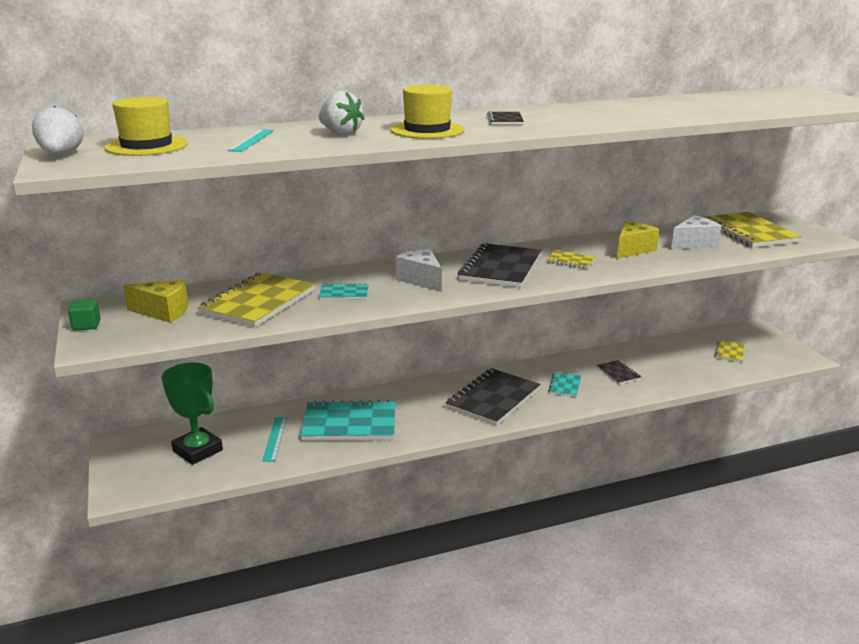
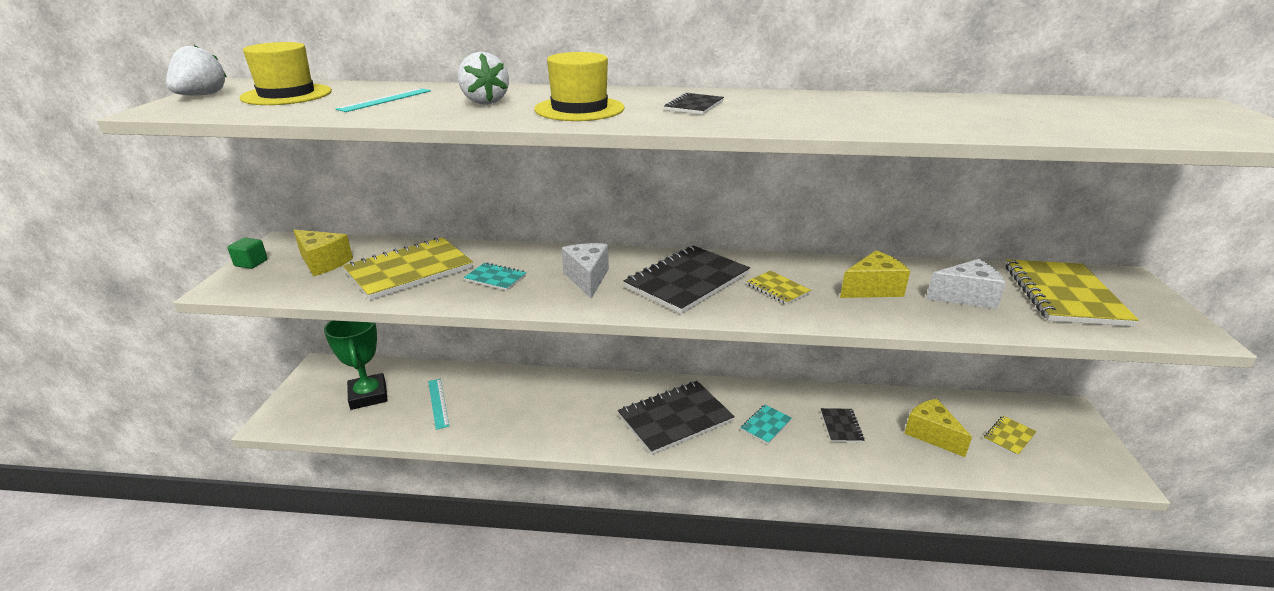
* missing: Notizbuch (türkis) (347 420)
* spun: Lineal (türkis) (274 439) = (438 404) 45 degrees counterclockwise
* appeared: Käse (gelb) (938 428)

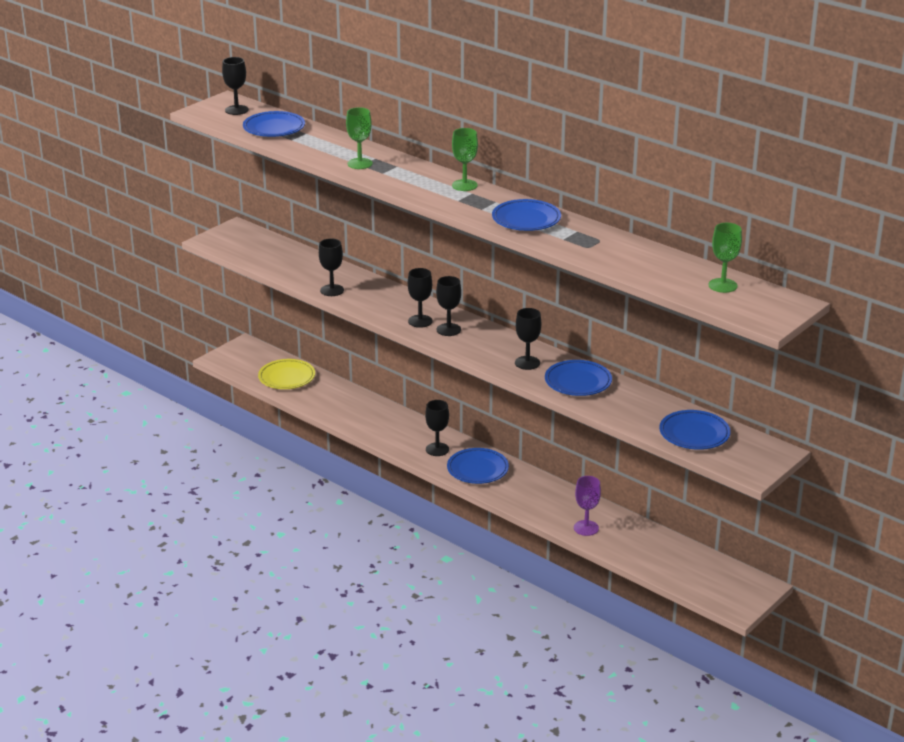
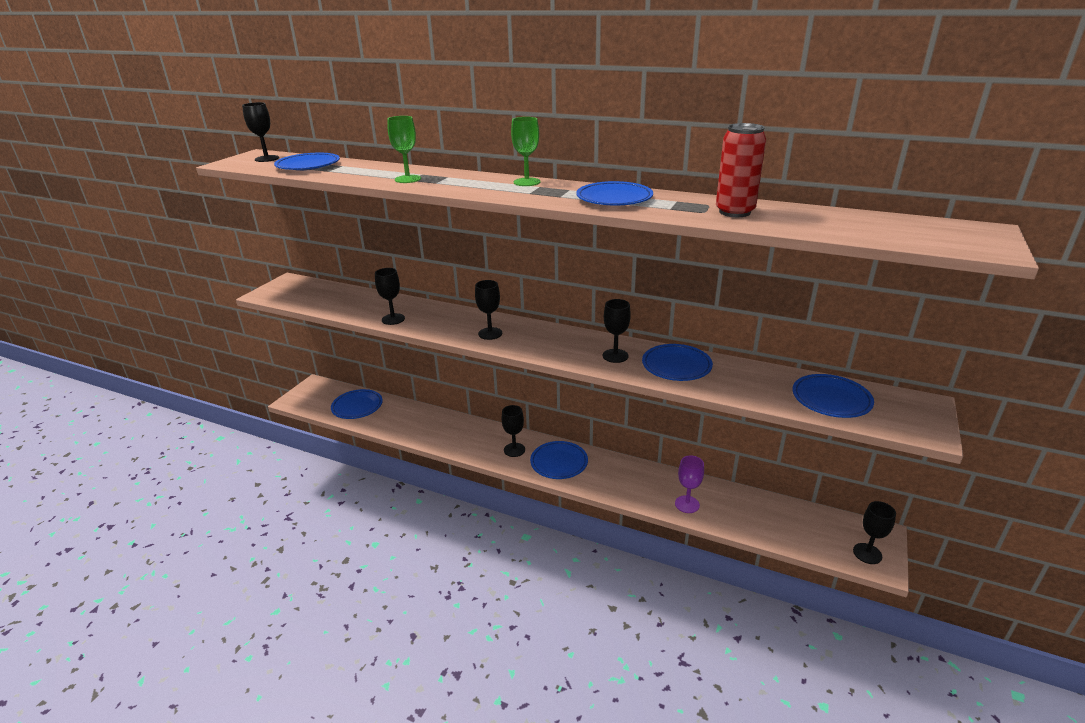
* missing: Kelch (grün) (725 258)
* relocated: Kelch (schwarz) (448 306) to (874 532)
* colour: Teller (gelb) (286 374) to Teller (blau) (357 404)
* appeared: Dose (rot) (741 170)

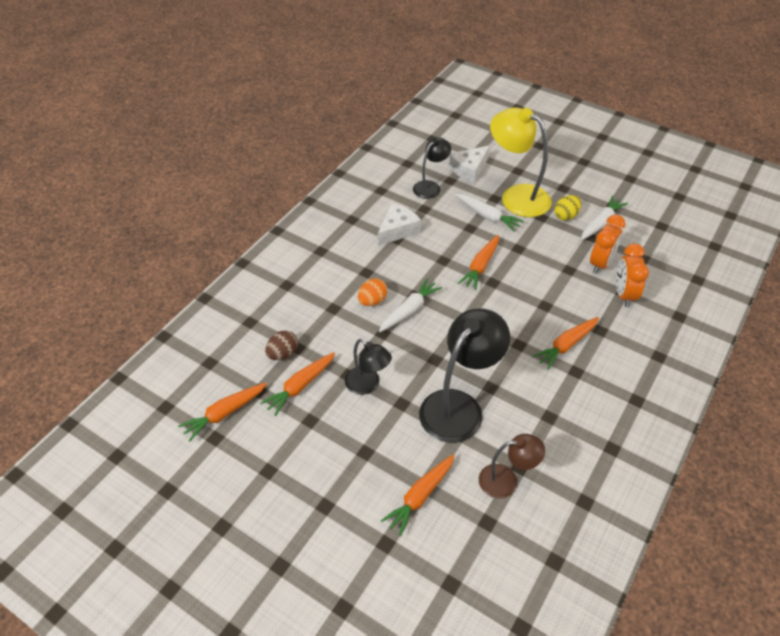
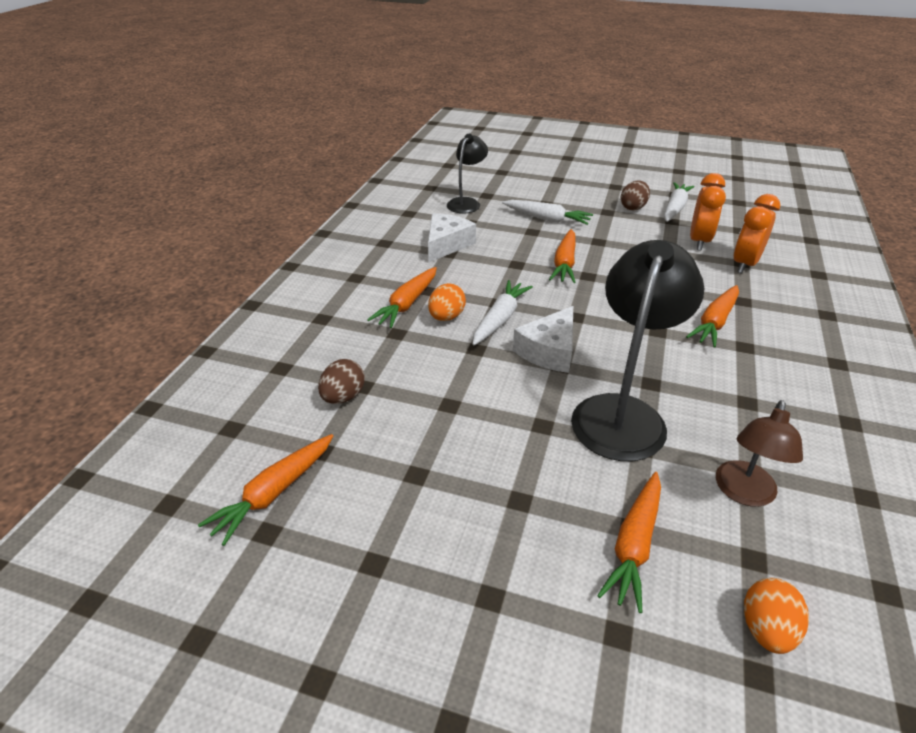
* missing: Lampe (gelb) (521 162)
* relocated: Käse (weiß) (469 164) to (543 339)
* colour: Ei (gelb) (567 208) to Ei (braun) (635 195)
* spun: Wecker (orange) (632 275) = (756 233) 45 degrees clockwise
* missing: Lampe (schwarz) (368 367)
* relocated: Karotte (orange) (297 384) to (402 297)
* spun: Lampe (braun) (512 466) = (759 453) 135 degrees clockwise
* appeared: Ei (orange) (776 616)

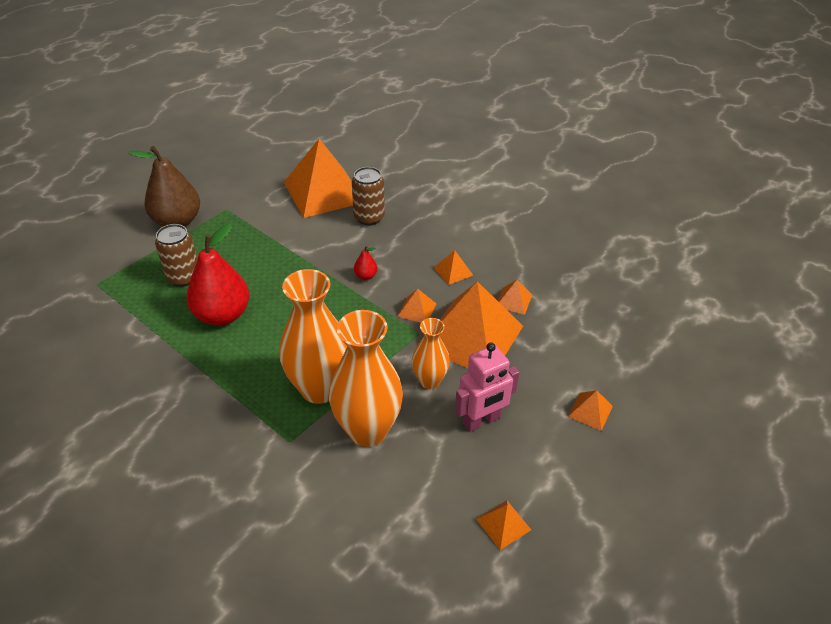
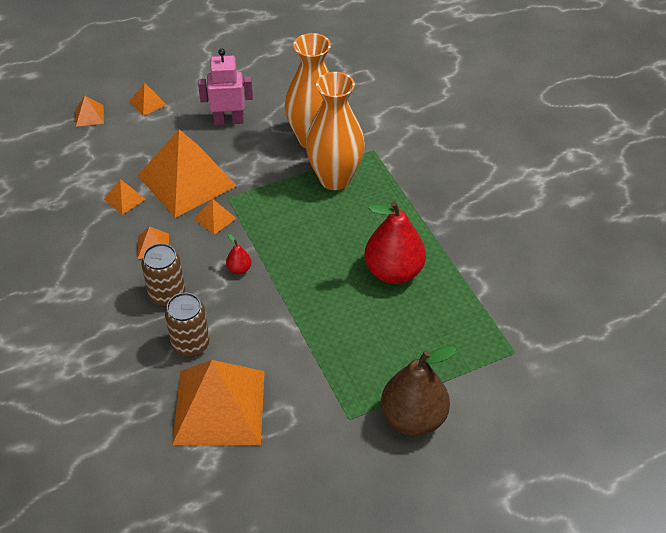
* relocated: Dose (braun) (176 255) to (163 275)
* missing: Vase (orange) (431 353)
* relocated: Pyramide (orange) (503 525) to (90 111)

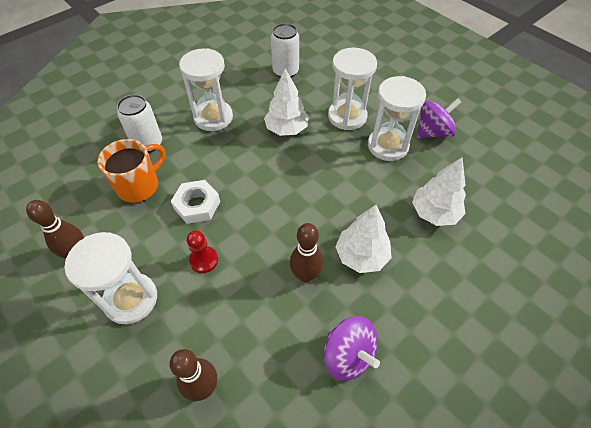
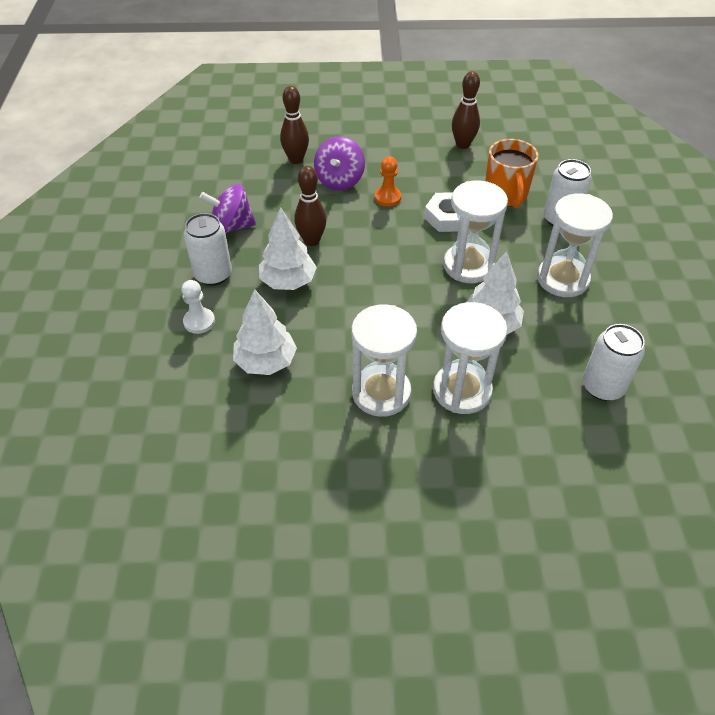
* relocated: Kreisel (lila) (439 118) to (339 163)
* colour: Bauer (rot) (202 251) to Bauer (orange) (388 181)
* relocated: Sanduhr (weiß) (111 278) to (475 232)
* appeared: Dose (weiß) (208 249)
* appeared: Bauer (weiß) (198 307)

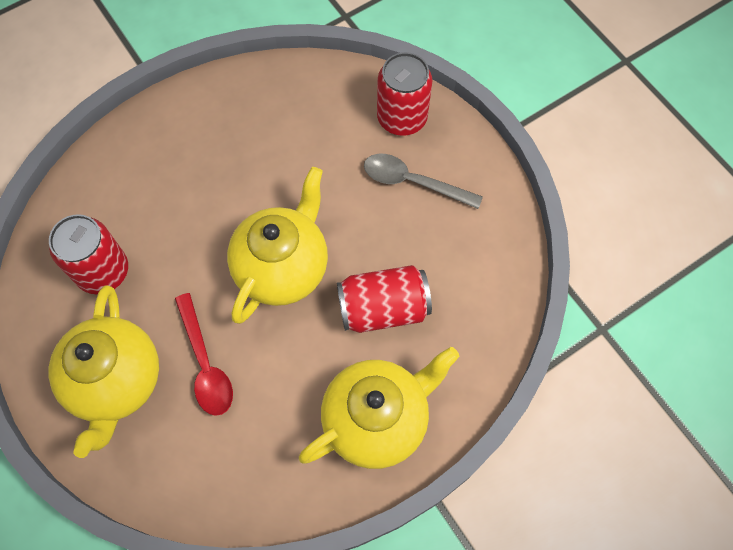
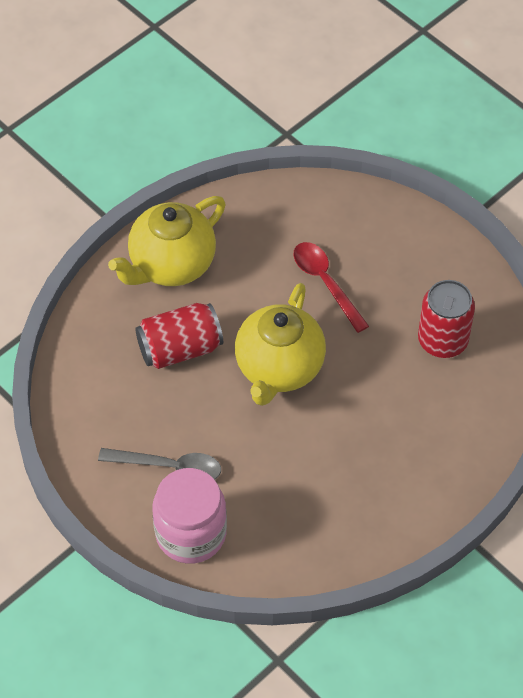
* exchanged: Dose (rot) (404 94) to Einmachglas (rosa) (189 516)
* missing: Teekanne (gelb) (104 371)

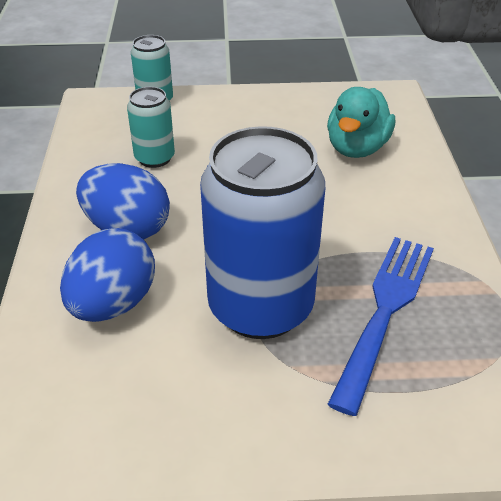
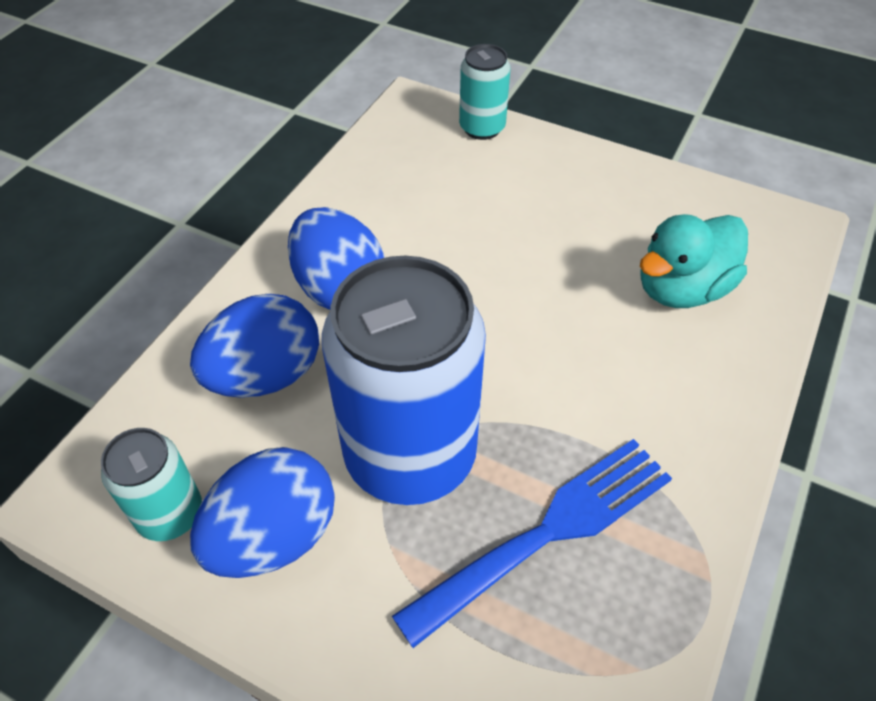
* relocated: Dose (türkis) (151 127) to (151 484)
* appeared: Ei (blau) (262 512)

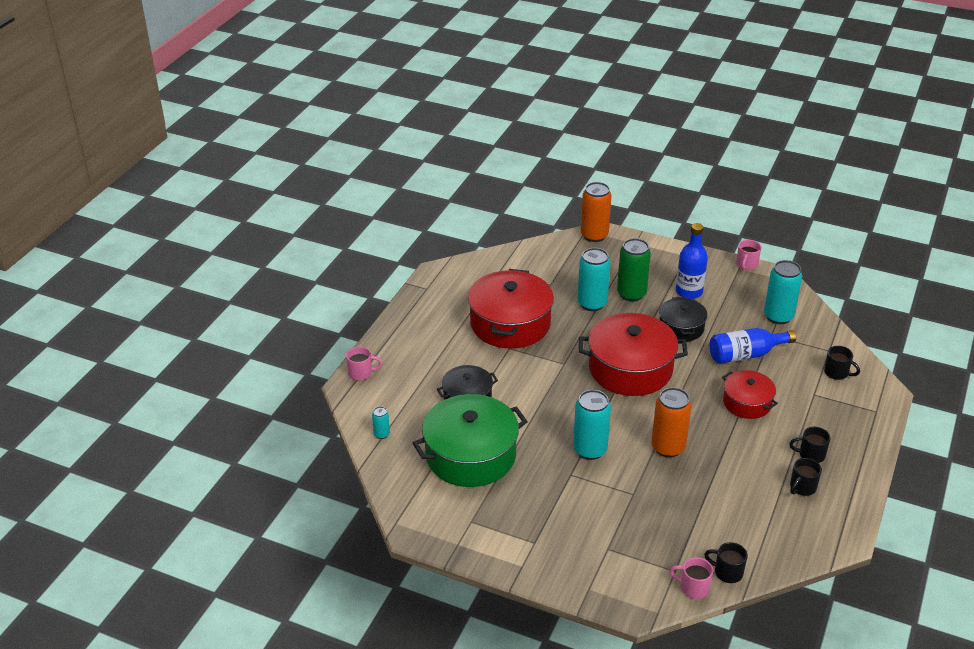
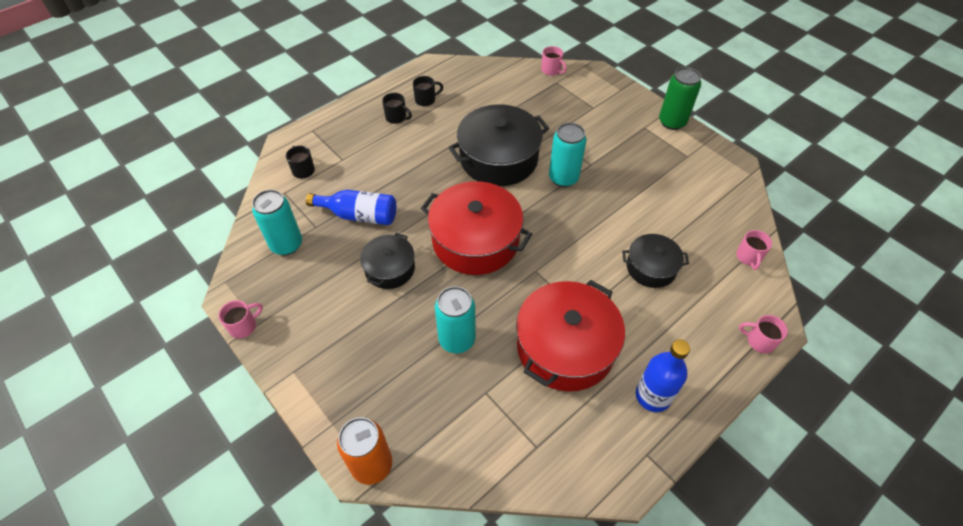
* relocated: Flasche (blau) (692 261) to (663 375)
* relocated: Dose (grün) (634 269) to (680 98)
* missing: Kochtopf (rot) (750 394)
* exchanged: Dose (orange) (671 422) to Kochtopf (schwarz) (499 145)
* missing: Kochtopf (grün) (470 440)
* exchanged: Dose (türkis) (381 422) to Tasse (rosa) (754 250)
* missing: Tasse (schwarz) (726 562)

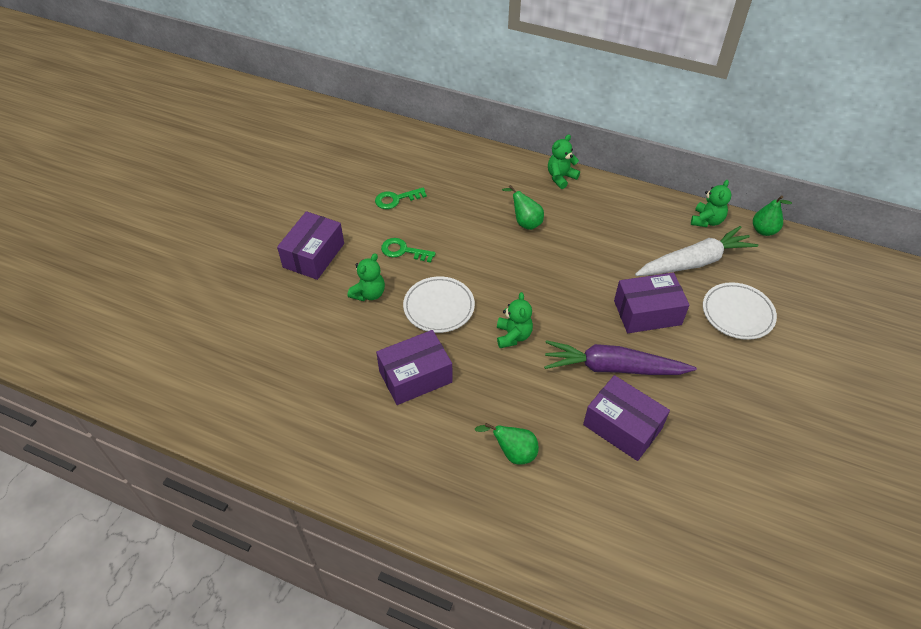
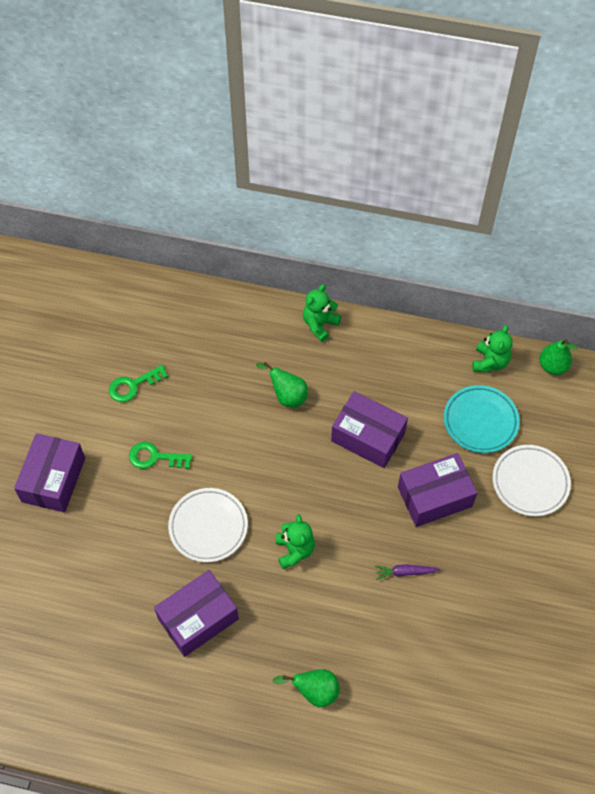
* exchanged: Karotte (weiß) (696 251) to Teller (türkis) (482 419)
* missing: Teddybär (grün) (366 277)
* size: Karotte (lila) (620 357) = (407 572) x0.41
* relocated: Schachtel (lila) (626 418) to (369 429)

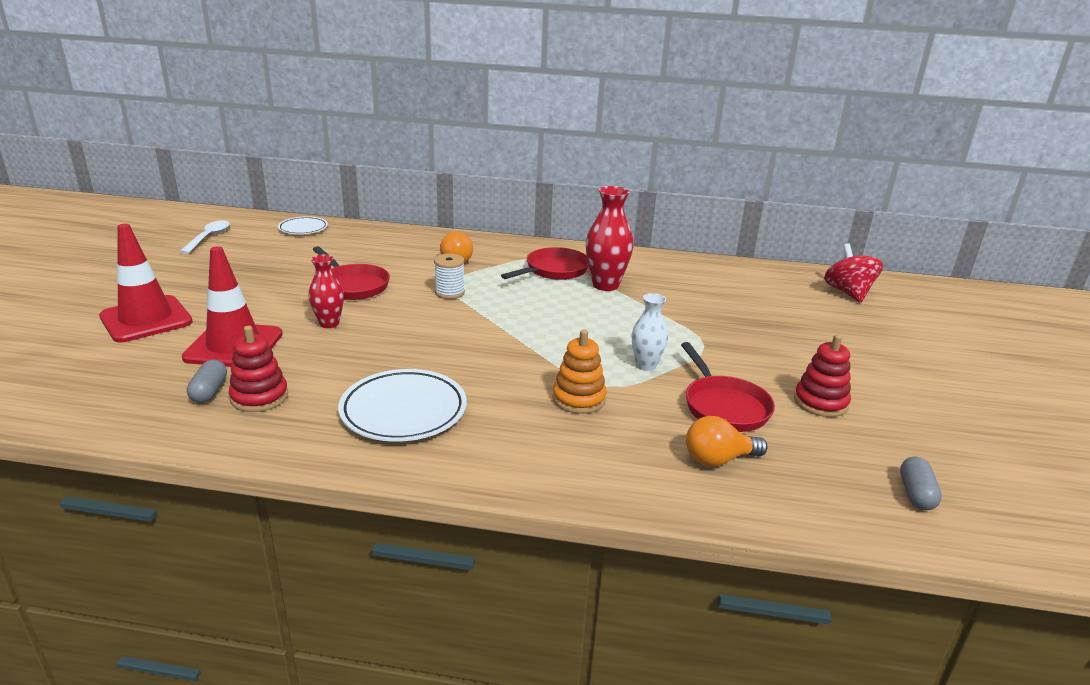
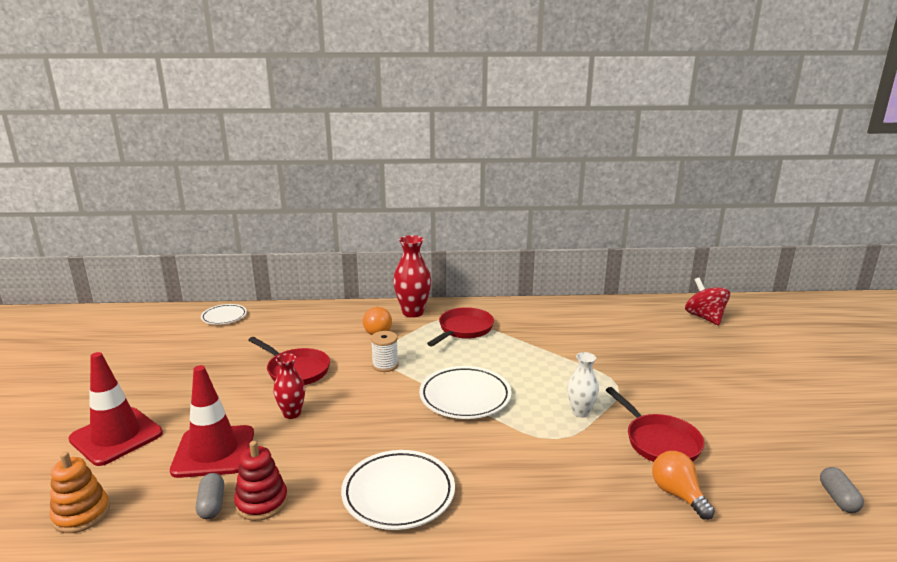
* relocated: Vase (rot) (609 238) to (412 276)
* missing: Löffel (weiß) (204 237)
* relocated: Stapelspielzeug (orange) (579 372) to (80 492)
* missing: Stapelspielzeug (rot) (822 375)
* spun: Glühbirne (orange) (727 441) = (683 485) 90 degrees clockwise
* appeared: Teller (weiß) (465 392)

